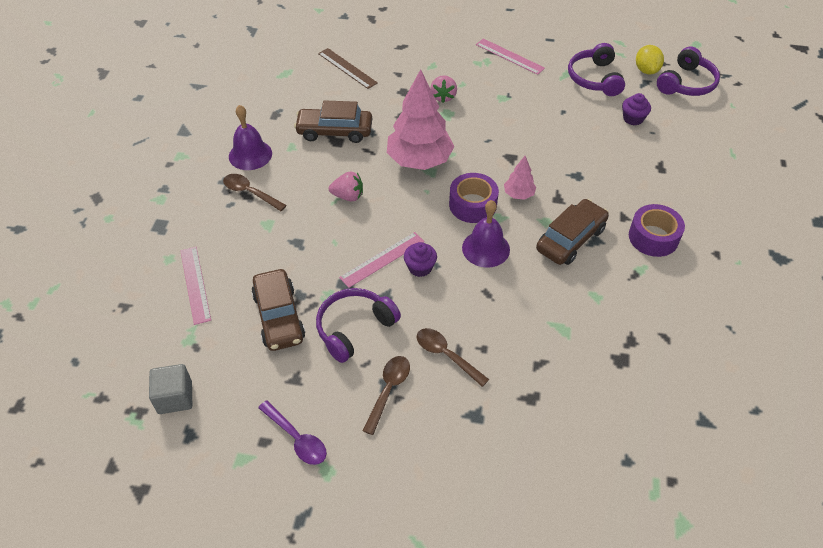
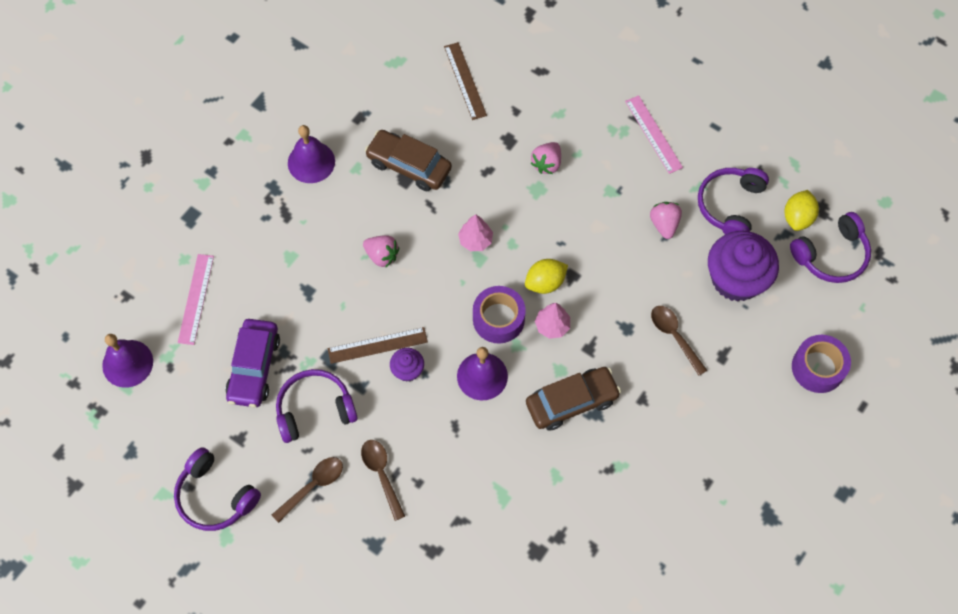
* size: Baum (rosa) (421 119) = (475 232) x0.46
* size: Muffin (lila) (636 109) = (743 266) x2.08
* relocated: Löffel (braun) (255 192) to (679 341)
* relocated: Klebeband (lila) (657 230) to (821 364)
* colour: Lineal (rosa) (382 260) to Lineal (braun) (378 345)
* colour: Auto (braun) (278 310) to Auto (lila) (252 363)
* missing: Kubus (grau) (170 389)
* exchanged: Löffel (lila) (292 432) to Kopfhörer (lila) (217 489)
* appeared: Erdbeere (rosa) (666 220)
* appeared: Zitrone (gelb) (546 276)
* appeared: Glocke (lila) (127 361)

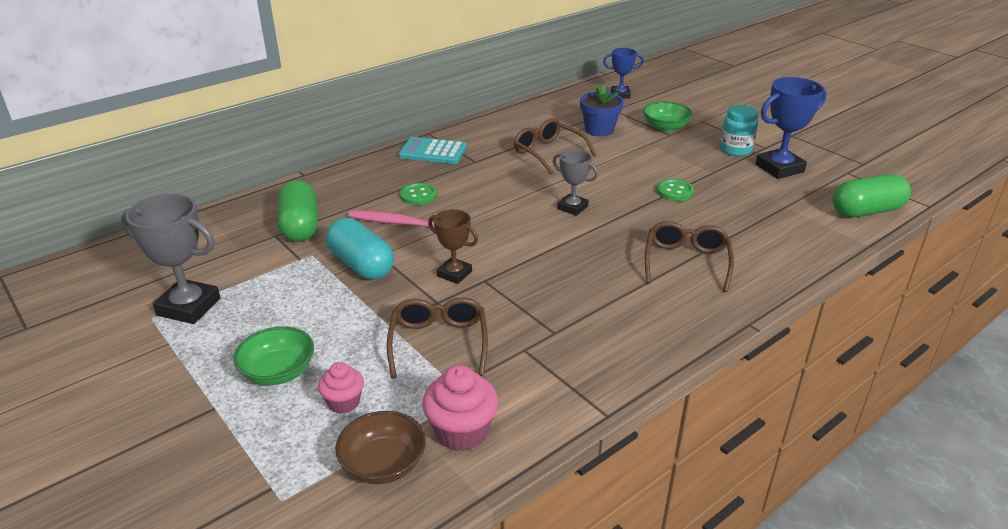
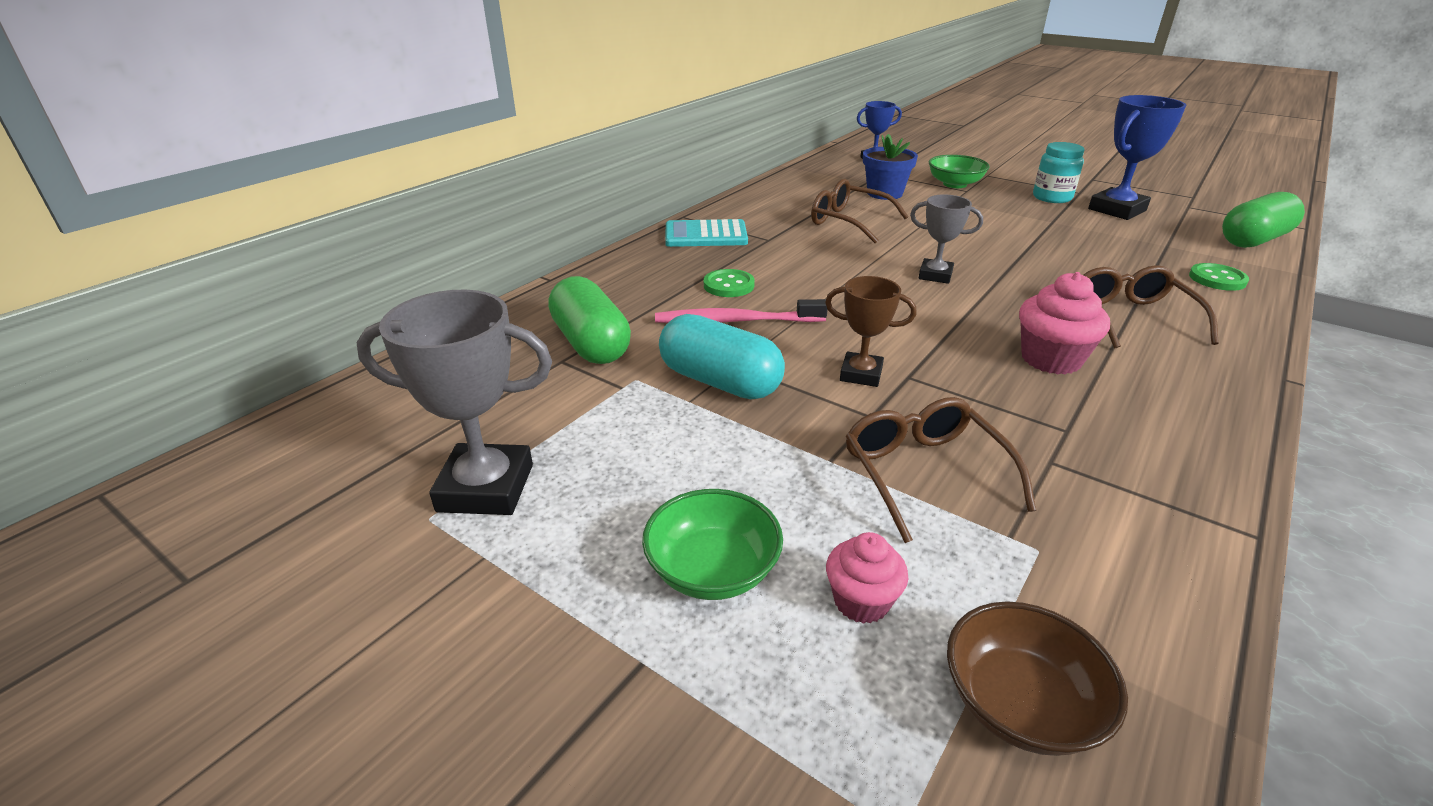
* relocated: Knopf (grün) (675 190) to (1219 277)
* relocated: Muffin (rosa) (460 408) to (1064 323)

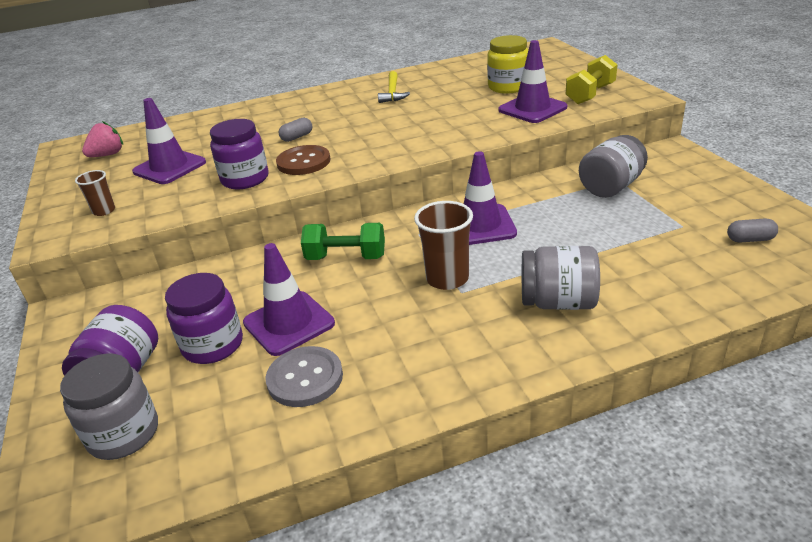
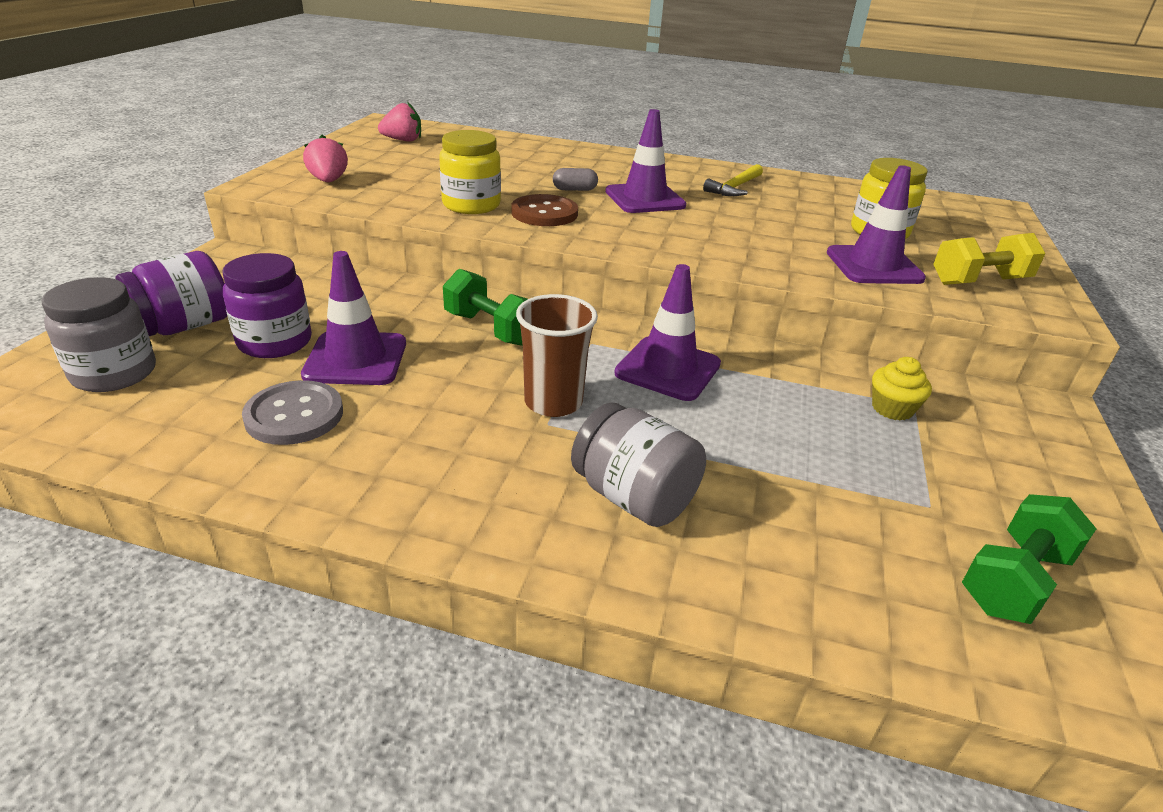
* relocated: Leitkegel (lila) (169 141) to (645 161)
* colour: Einmachglas (lila) (239 154) to Einmachglas (gelb) (470 172)
* exchanged: Einmachglas (grau) (613 166) to Muffin (gelb) (902 389)
* exchanged: Becher (braun) (95 193) to Erdbeere (rosa) (325 158)
* exchanged: Kapsel (grau) (752 231) to Hantel (grün) (1029 559)

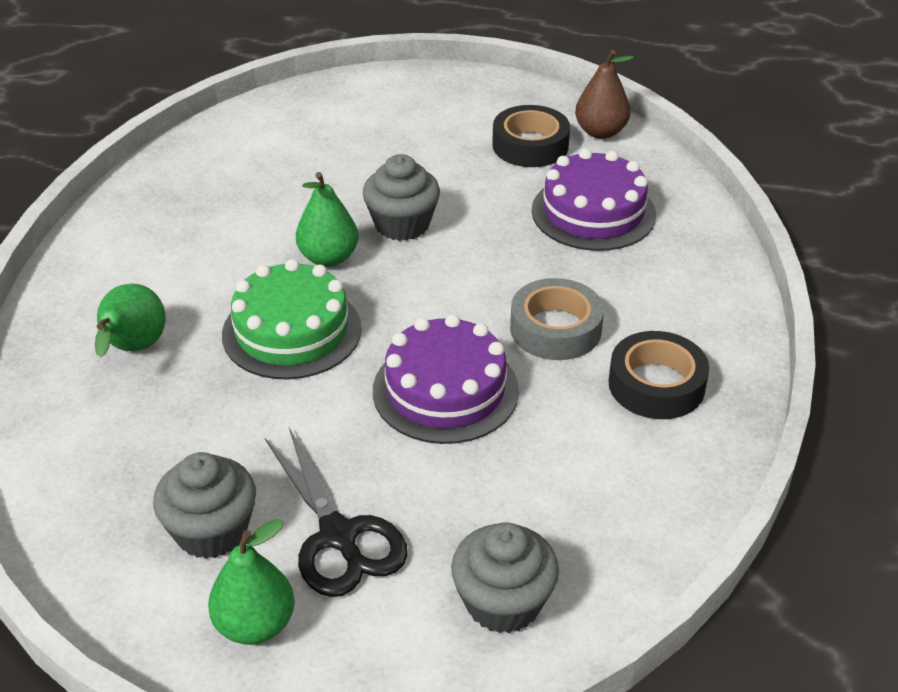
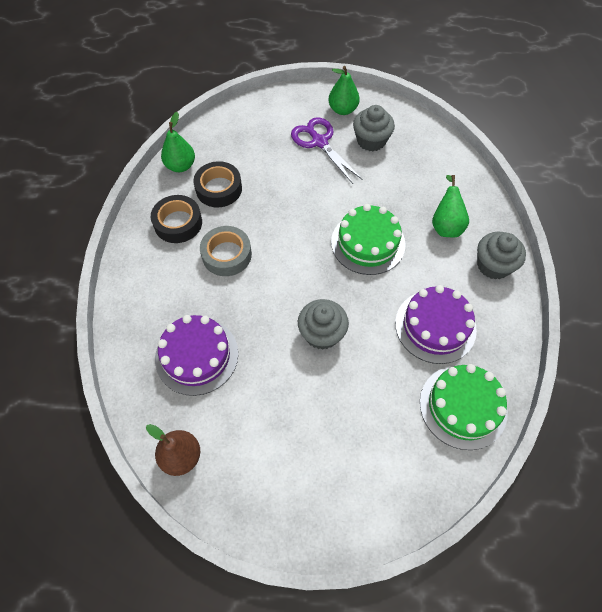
* relocated: Klebeband (schwarz) (531 136) to (217 184)
* relocated: Birne (grün) (327 219) to (178 142)
* relocated: Kuchen (lila) (446 379) to (436 324)
* colour: Schere (schwarz) (336 512) to Schere (lila) (327 150)
* relocated: Muffin (grau) (505 577) to (501 256)
* appeared: Kuchen (grün) (464 407)

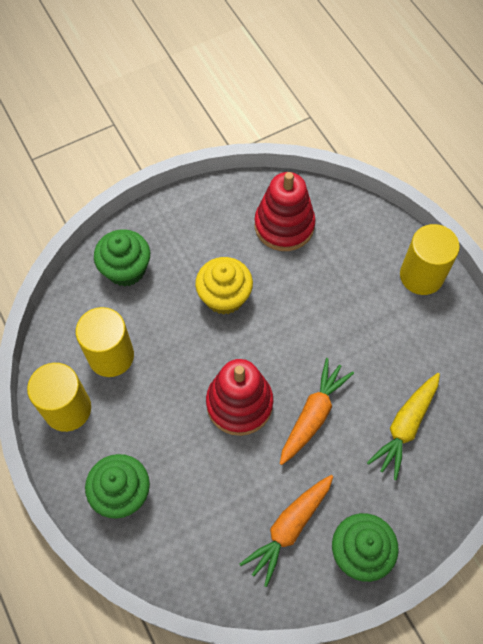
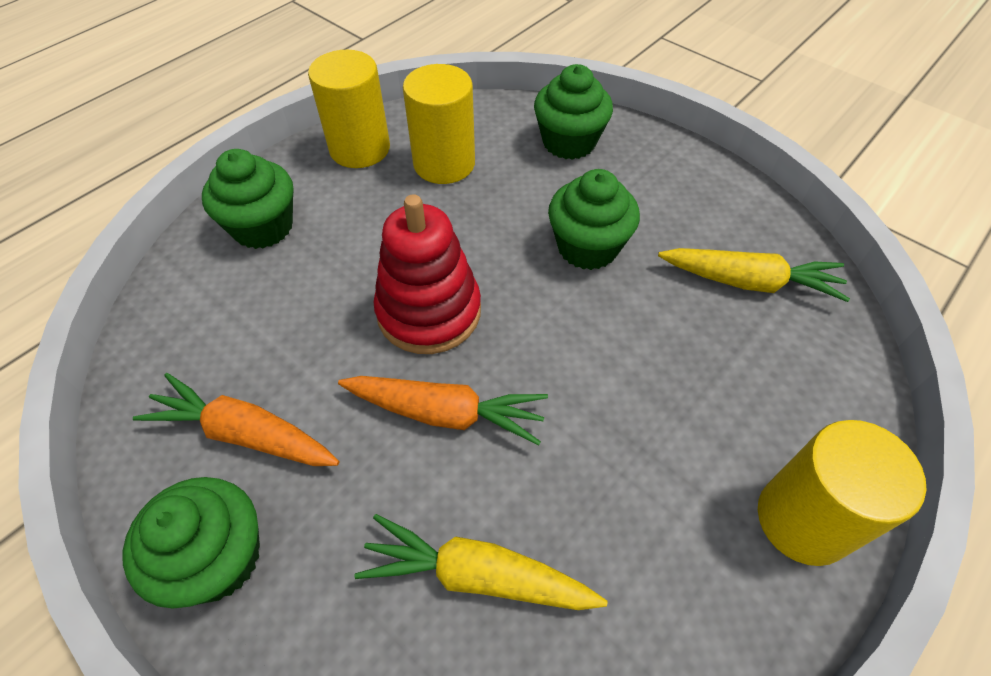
* exchanged: Stapelspielzeug (rot) (285 211) to Karotte (gelb) (754 275)
* colour: Muffin (gelb) (224 286) to Muffin (grün) (594 219)

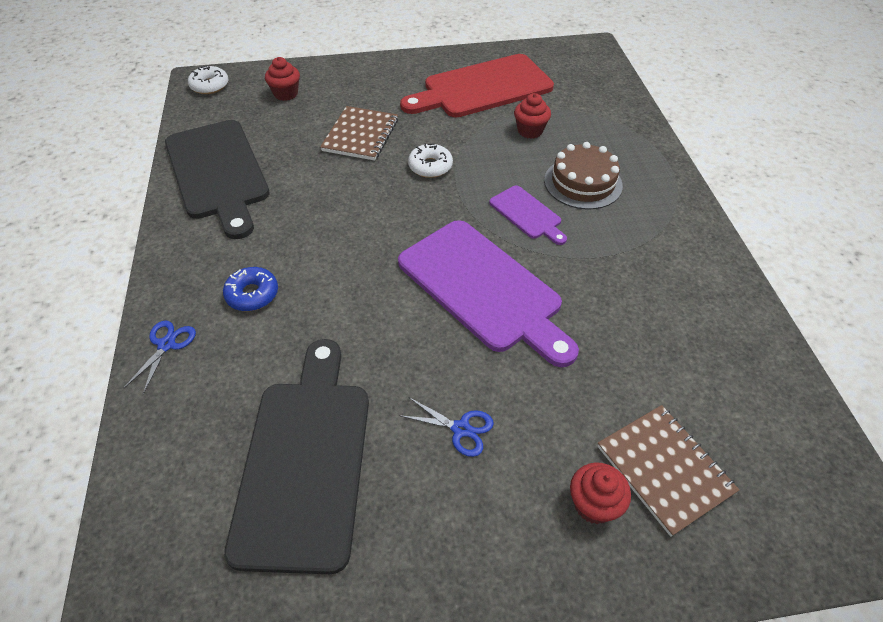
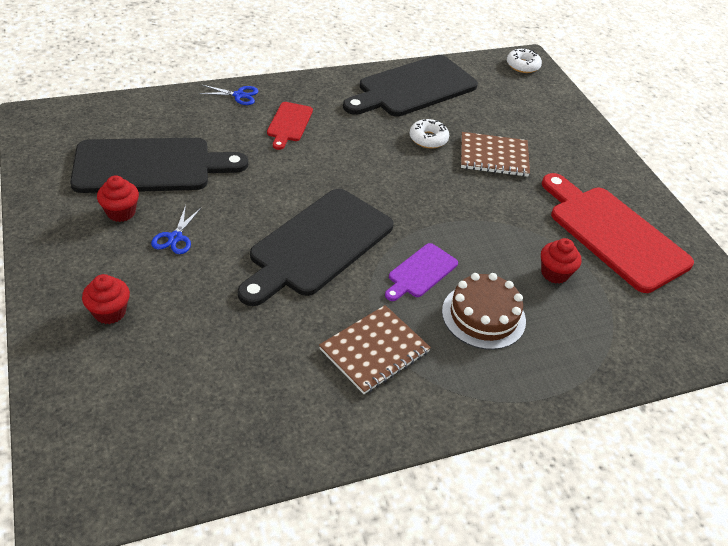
* relocated: Muffin (rot) (282 79) to (118 198)
* relocated: Donut (weiß) (430 160) to (429 133)
* colour: Schneidebrett (lila) (488 293) to Schneidebrett (schwarz) (315 247)
* exchanged: Donut (blau) (250 289) to Schneidebrett (rot) (290 126)
* relocated: Notizbuch (braun) (668 471) to (375 349)

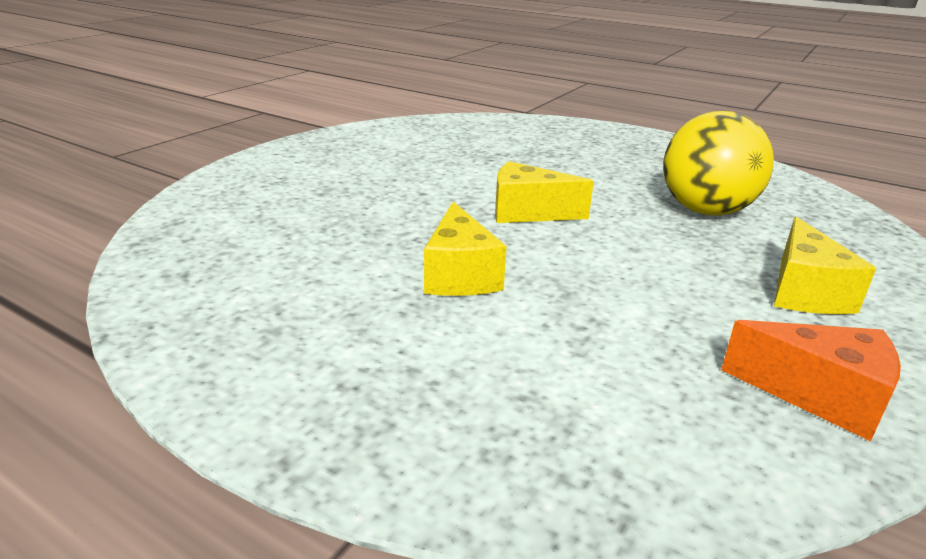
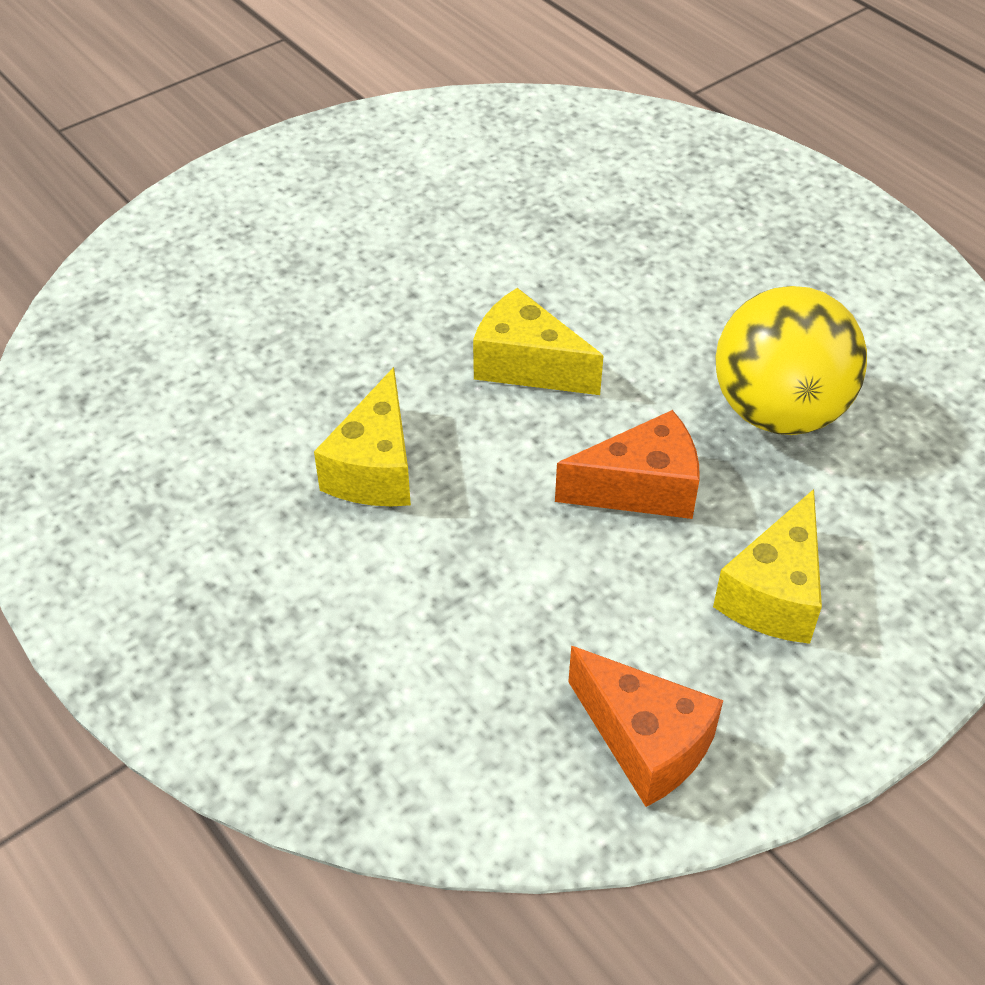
* appeared: Käse (orange) (627 464)

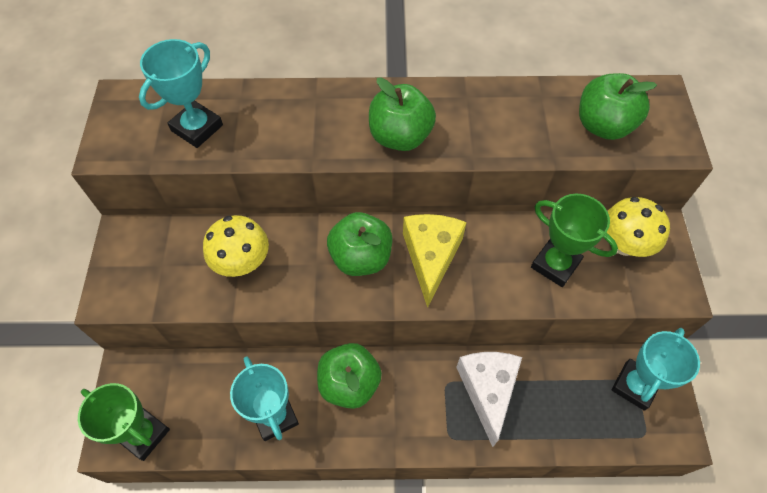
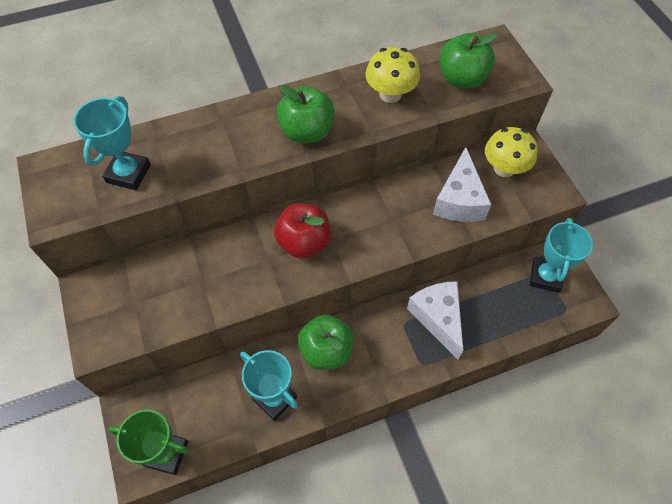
* exchanged: Pokal (grün) (574 240) to Käse (weiß) (462 184)
* colour: Apfel (grün) (359 244) to Apfel (rot) (302 231)
* missing: Käse (gelb) (435 261)
* relocated: Pilz (gelb) (236 246) to (392 75)

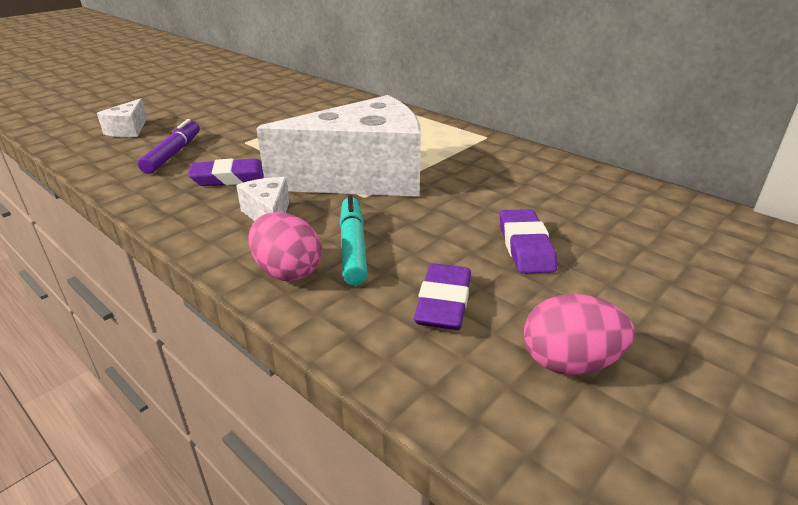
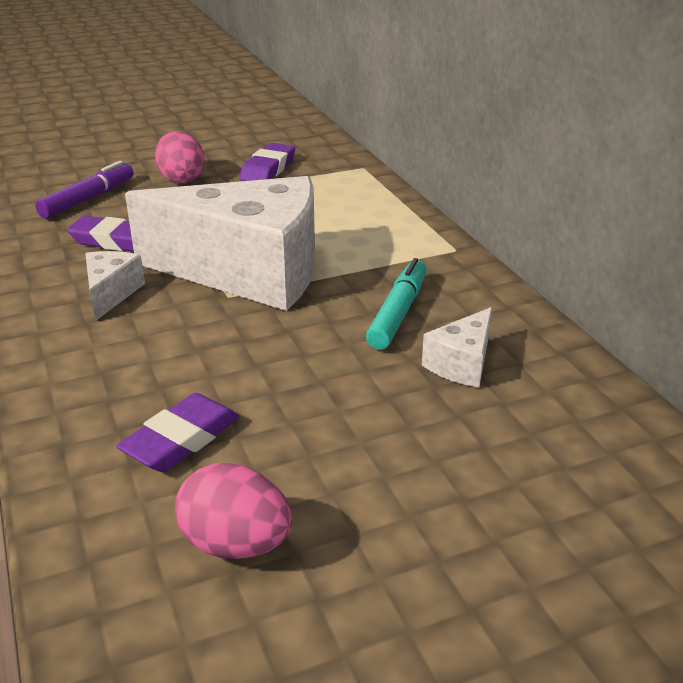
* relocated: Käse (weiß) (122 117) to (457 347)
* relocated: Filzstift (türkis) (354 240) to (396 304)
* relocated: Radiergummi (lila) (528 241) to (267 162)
* relocated: Ei (rosa) (285 246) to (180 157)

